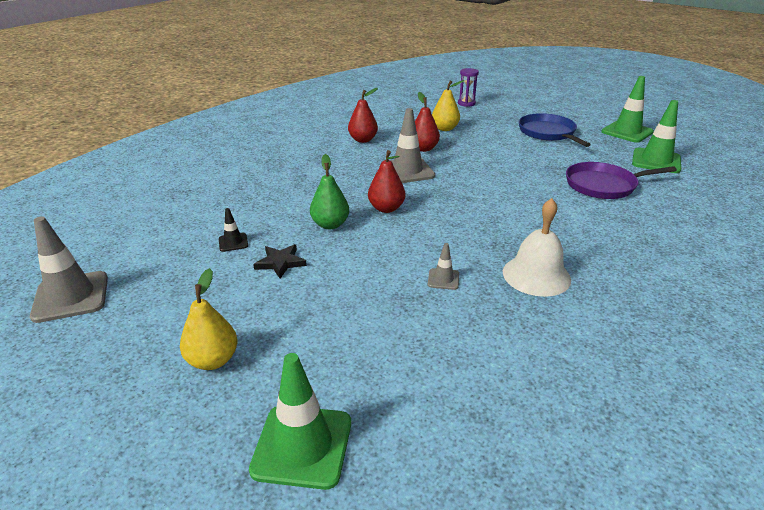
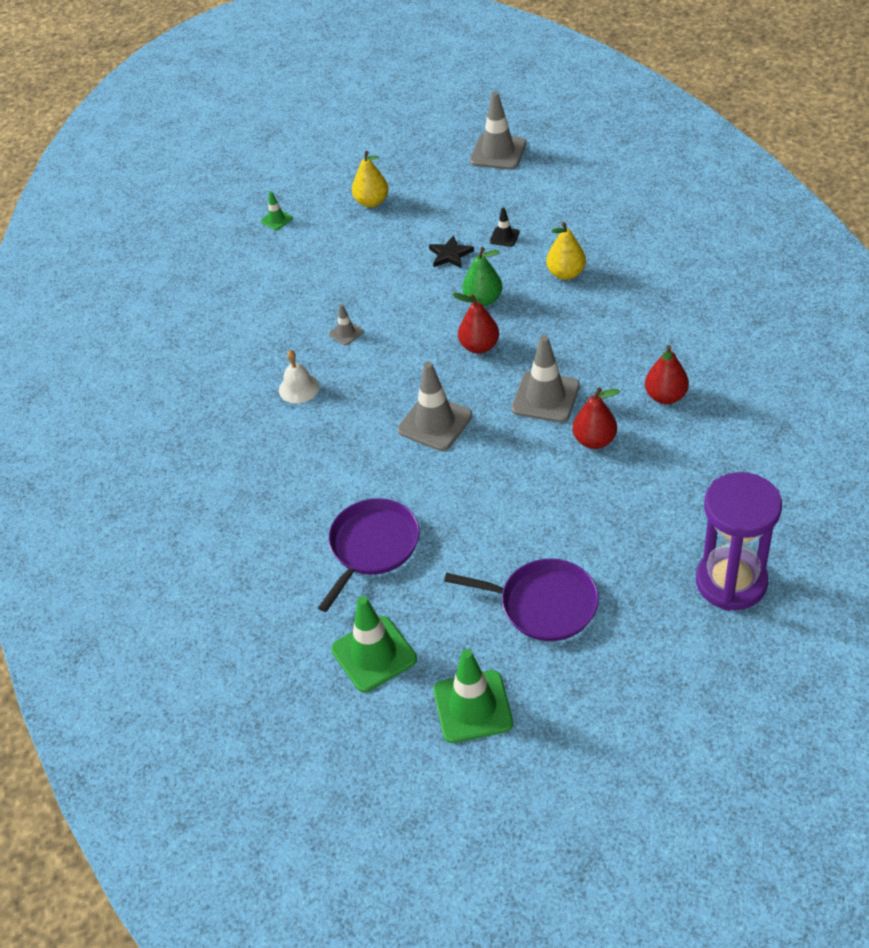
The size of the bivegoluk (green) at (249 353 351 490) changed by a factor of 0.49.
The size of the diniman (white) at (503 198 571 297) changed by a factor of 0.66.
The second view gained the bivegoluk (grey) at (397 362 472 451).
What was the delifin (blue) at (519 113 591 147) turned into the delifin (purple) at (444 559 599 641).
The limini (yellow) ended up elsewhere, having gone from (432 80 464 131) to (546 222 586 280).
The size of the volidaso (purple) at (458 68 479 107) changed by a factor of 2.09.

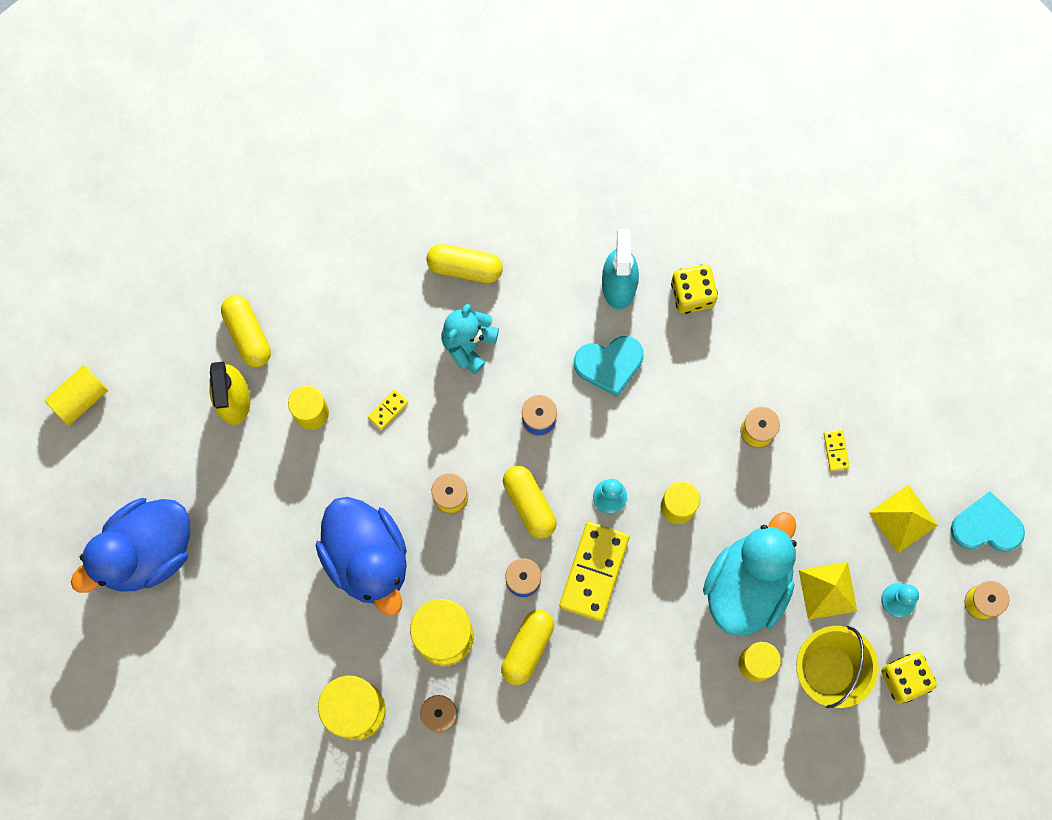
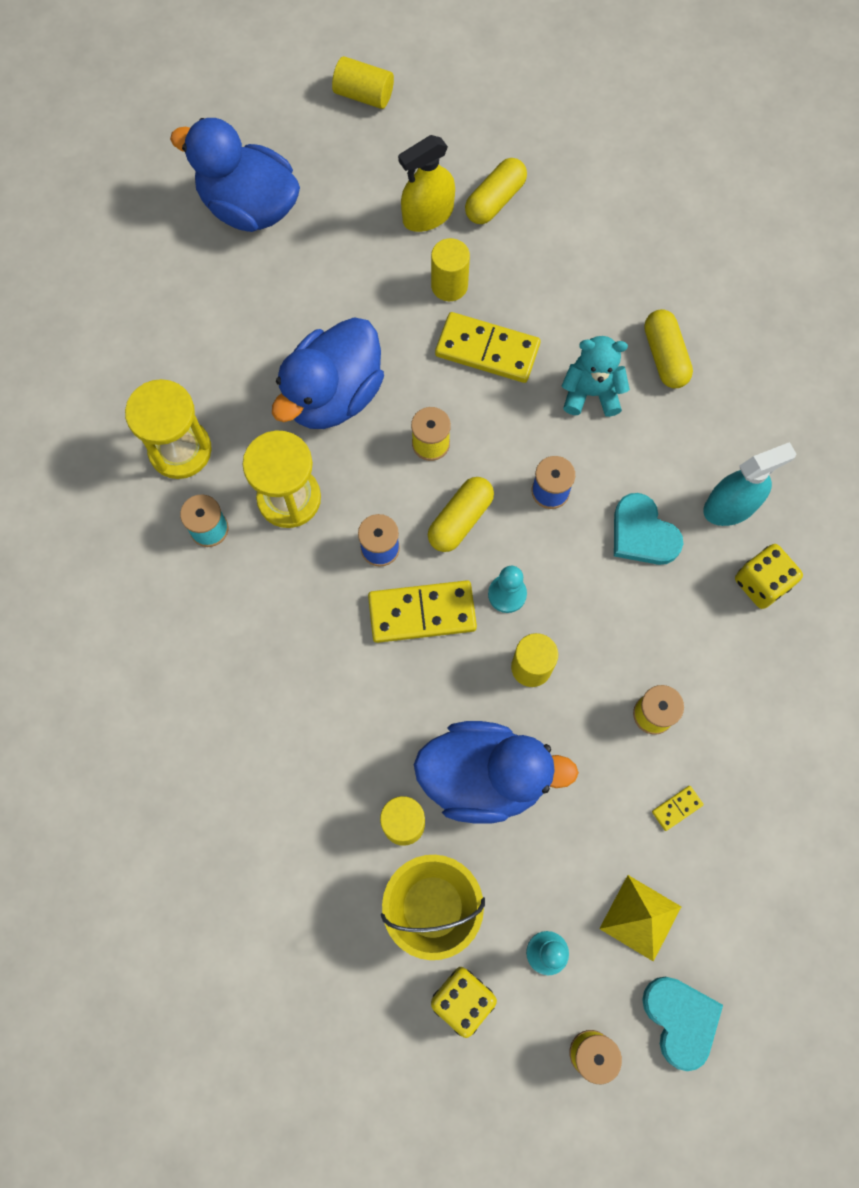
What was the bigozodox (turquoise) at (703 512 797 636) turned into the bigozodox (blue) at (414 721 579 824).
The size of the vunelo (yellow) at (368 389 408 430) changed by a factor of 2.29.
The second view lost the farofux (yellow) at (501 610 554 685).
The second view lost the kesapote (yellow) at (799 562 857 620).

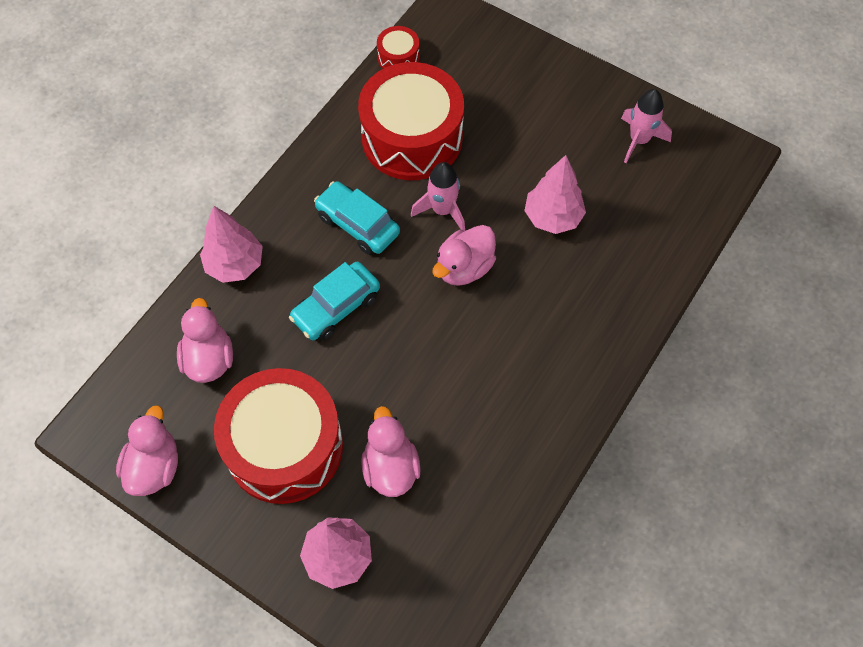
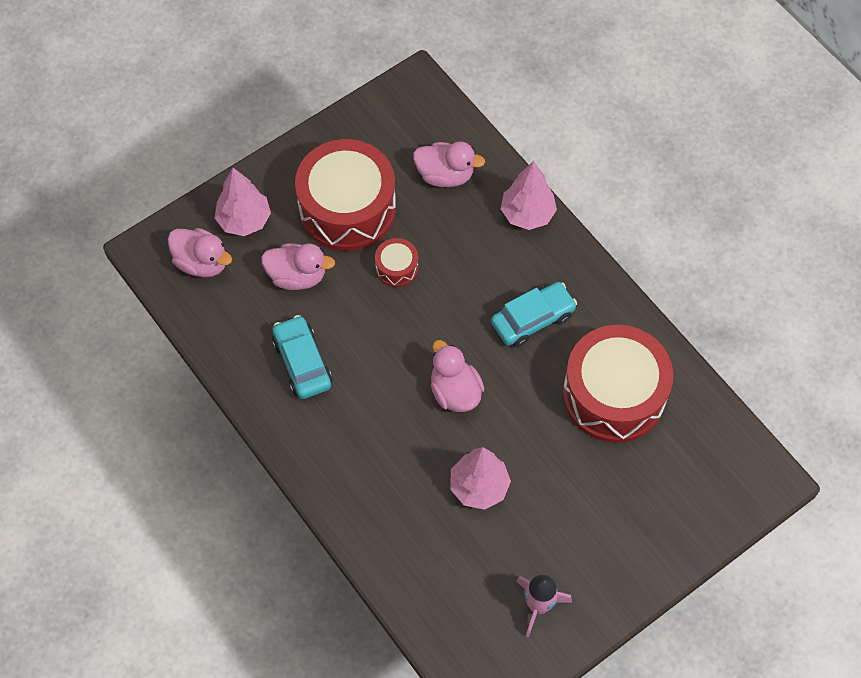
The bigozodox (pink) ended up elsewhere, having gone from (116 405 178 496) to (168 228 232 277).
The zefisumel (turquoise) ended up elsewhere, having gone from (289 262 380 341) to (272 315 332 399).
The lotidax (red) ended up elsewhere, having gone from (377 26 420 69) to (375 238 418 287).
The second view lost the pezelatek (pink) at (411 162 465 231).

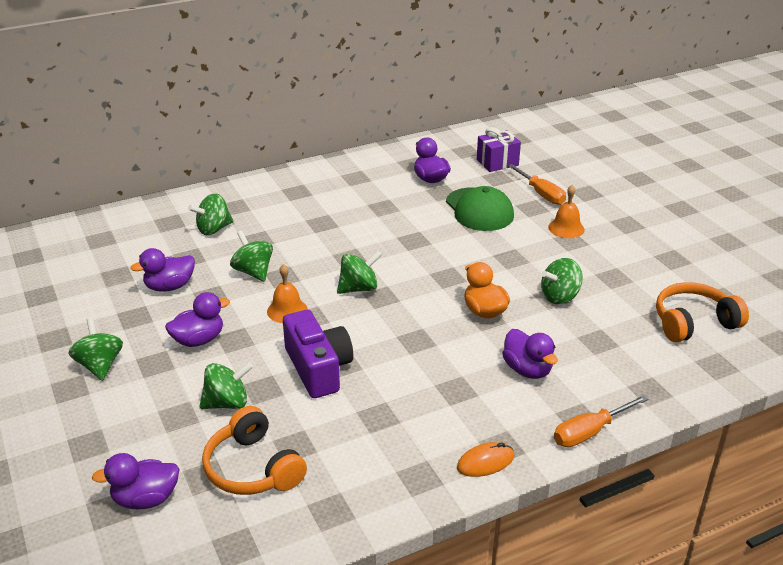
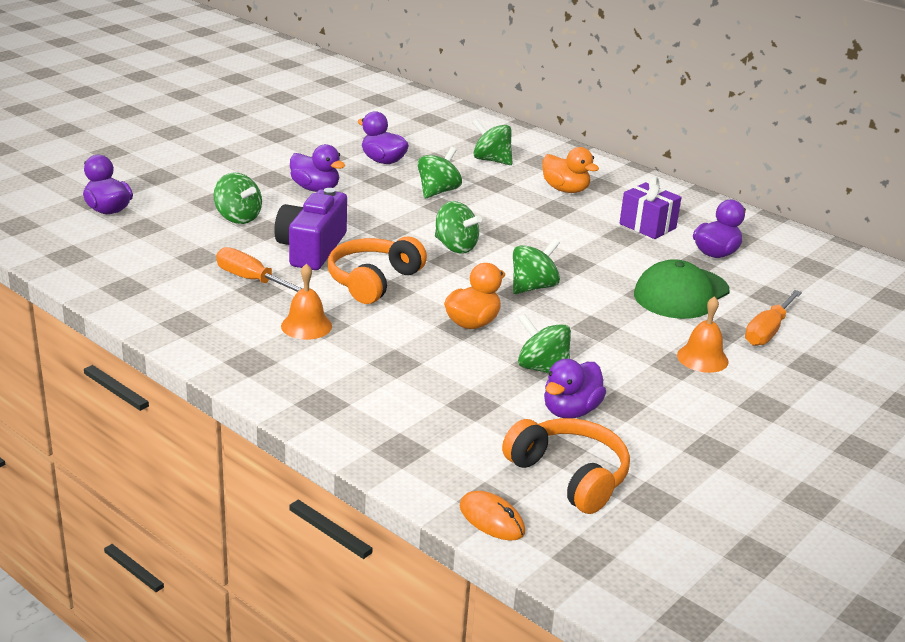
The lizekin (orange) ended up elsewhere, having gone from (554 395 648 447) to (216 247 302 292).
The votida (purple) at (283 310 353 398) ended up facing another way, 150 degrees clockwise from before.
The diniman (orange) ended up elsewhere, having gone from (267 264 308 323) to (281 263 332 340).
The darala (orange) ended up elsewhere, having gone from (202 406 307 495) to (328 237 427 304).
The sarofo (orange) ended up elsewhere, having gone from (457 442 514 477) to (460 491 525 541).
The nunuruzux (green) ended up elsewhere, having gone from (69 317 123 381) to (513 238 560 294).
The second view gained the bigozodox (orange) at (542 147 599 193).
The bigozodox (purple) ended up elsewhere, having gone from (502 329 558 379) to (544 359 606 418).
The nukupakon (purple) ended up elsewhere, having gone from (477 127 521 172) to (619 177 682 239).

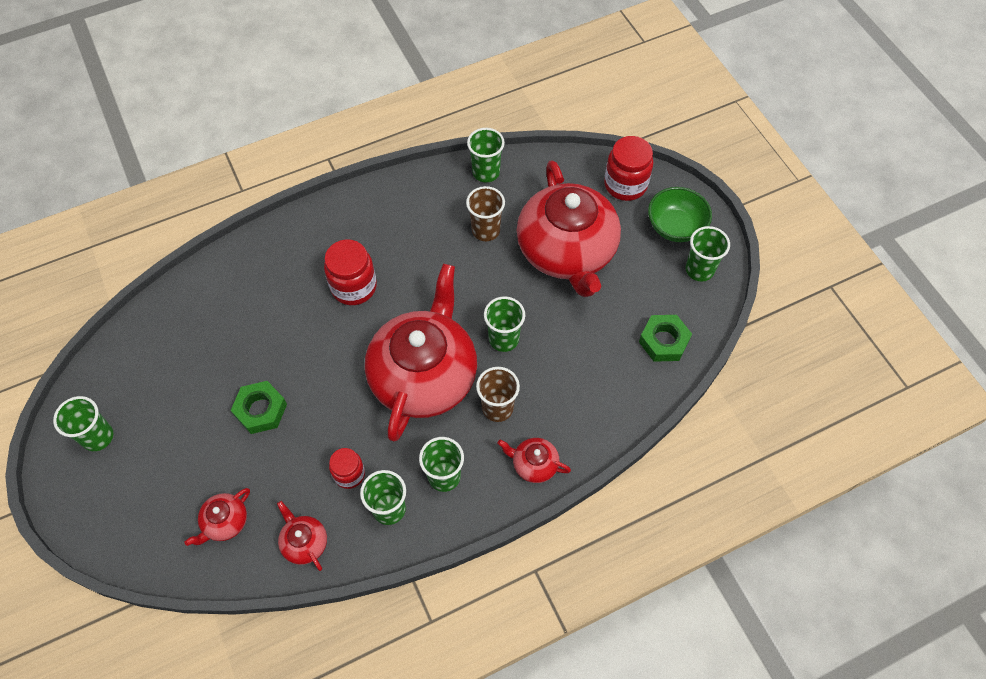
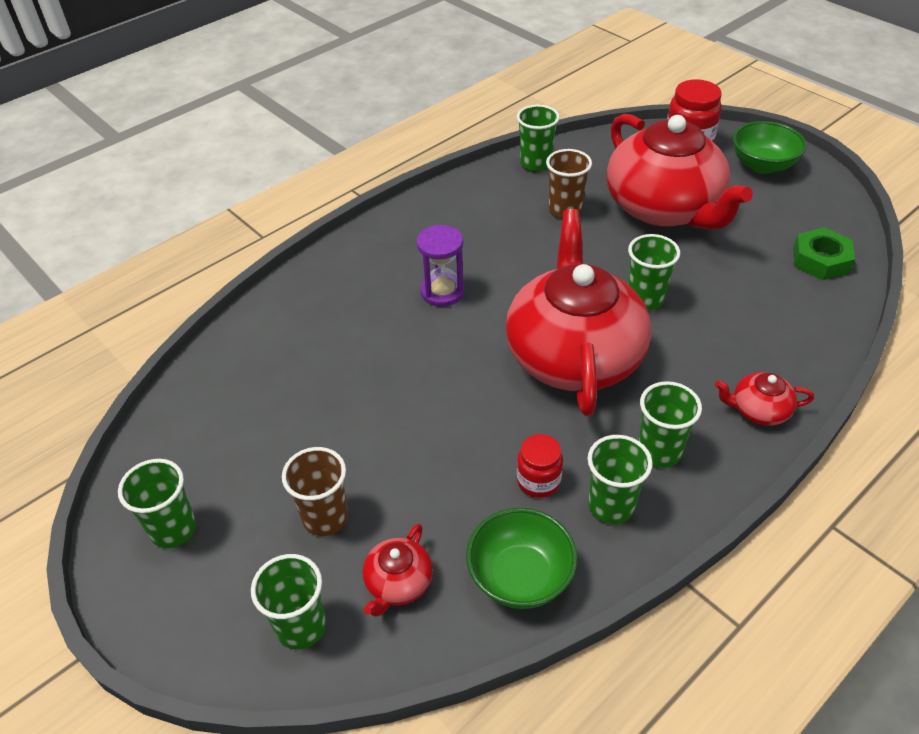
The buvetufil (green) ended up elsewhere, having gone from (686 226 730 281) to (251 554 326 649).
The buvetufil (brown) ended up elsewhere, having gone from (476 367 520 422) to (282 447 348 536).
Where the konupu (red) stood at (324 239 377 305), the volidaso (purple) came to stand at (417 225 465 307).
Where the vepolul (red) stood at (277 501 327 571), the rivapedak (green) came to stand at (466 508 578 609).
The second view lost the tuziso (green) at (231 381 287 434).

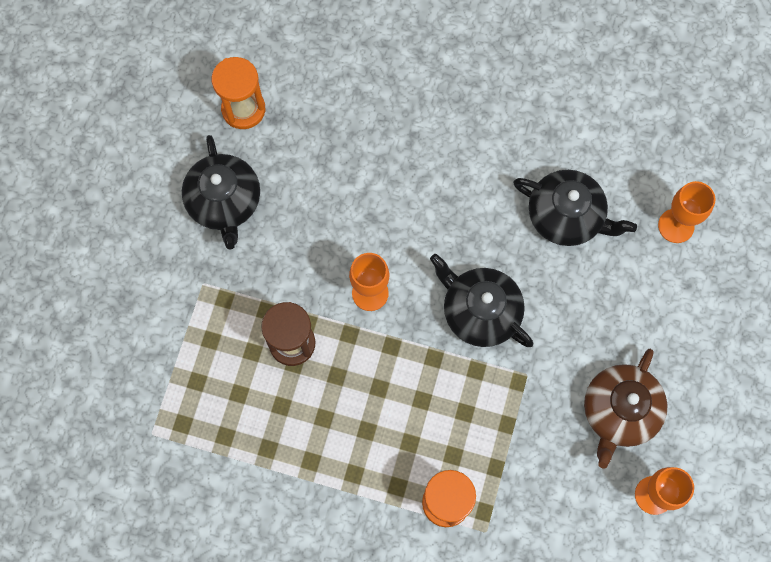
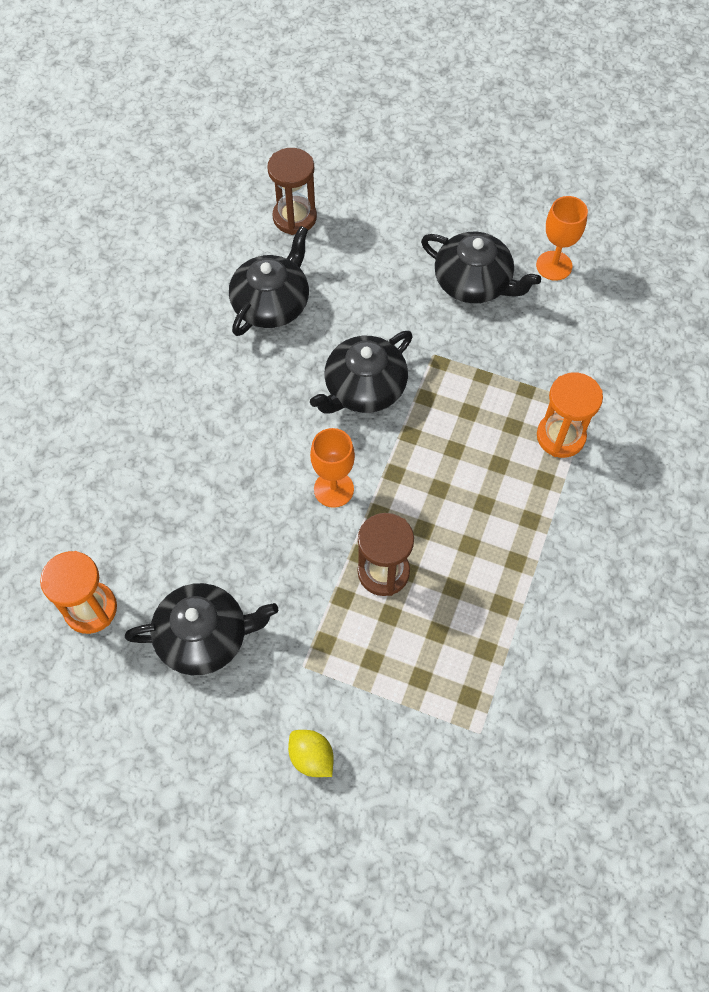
Where the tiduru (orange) stood at (658 181 715 243), the volidaso (brown) came to stand at (268 148 317 235).
The second view gained the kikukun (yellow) at (288 730 334 777).
What was the vepolul (brown) at (584 349 667 469) turned into the vepolul (black) at (421 232 541 303).

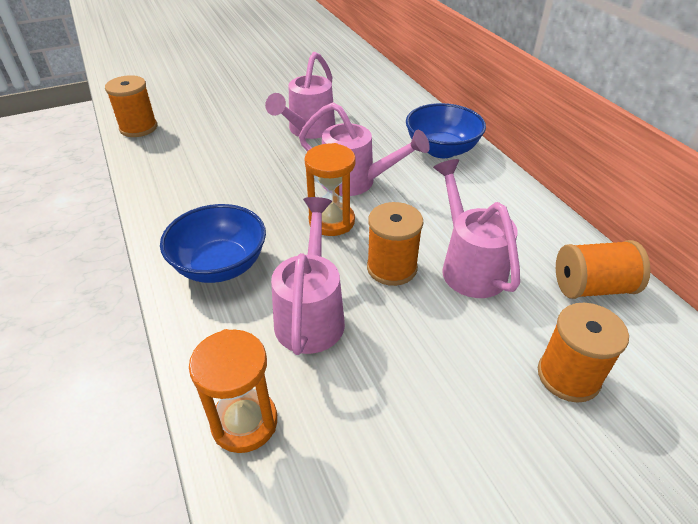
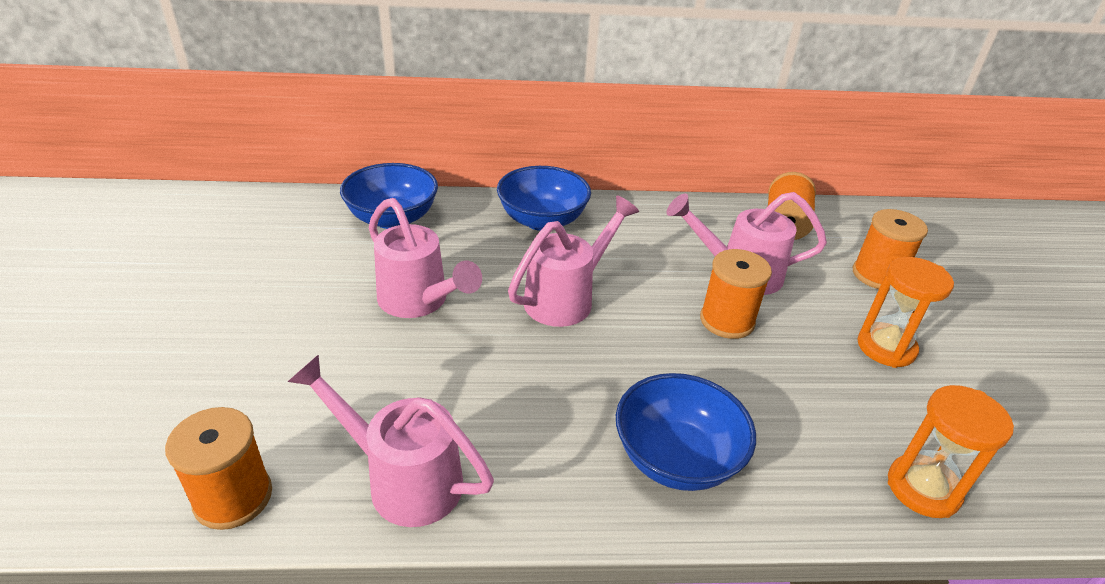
The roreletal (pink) ended up elsewhere, having gone from (271 197 345 355) to (288 354 494 527).
The second view gained the rivapedak (blue) at (340 163 438 229).
The volidaso (orange) ended up elsewhere, having gone from (305 143 356 236) to (858 257 954 368).

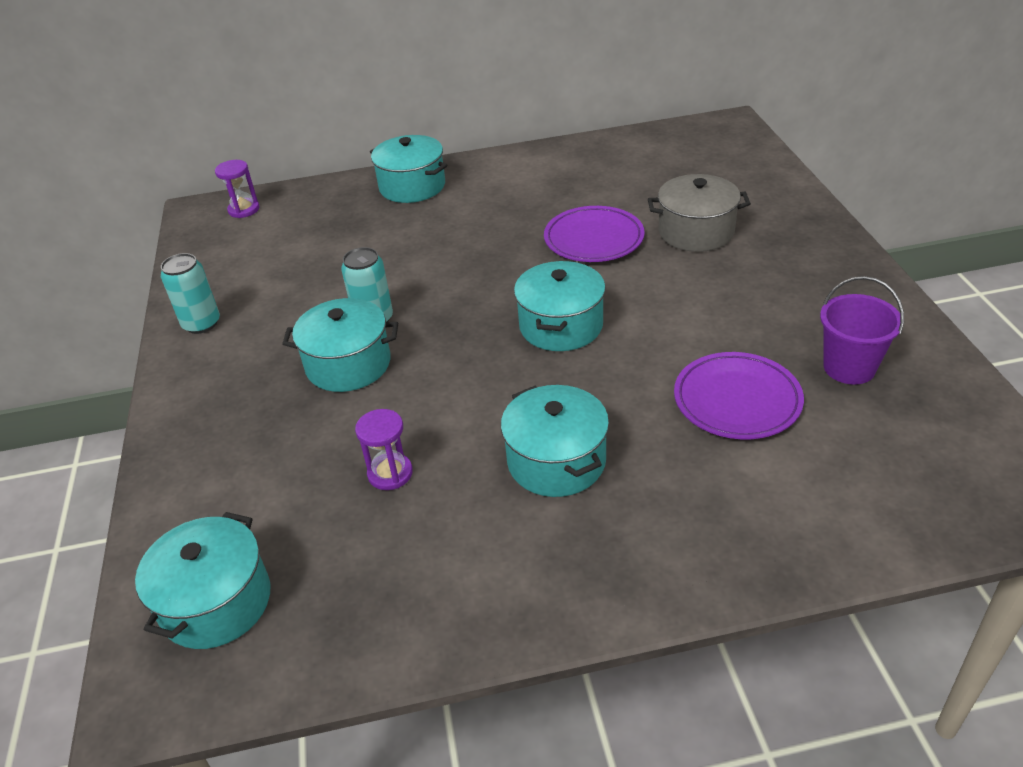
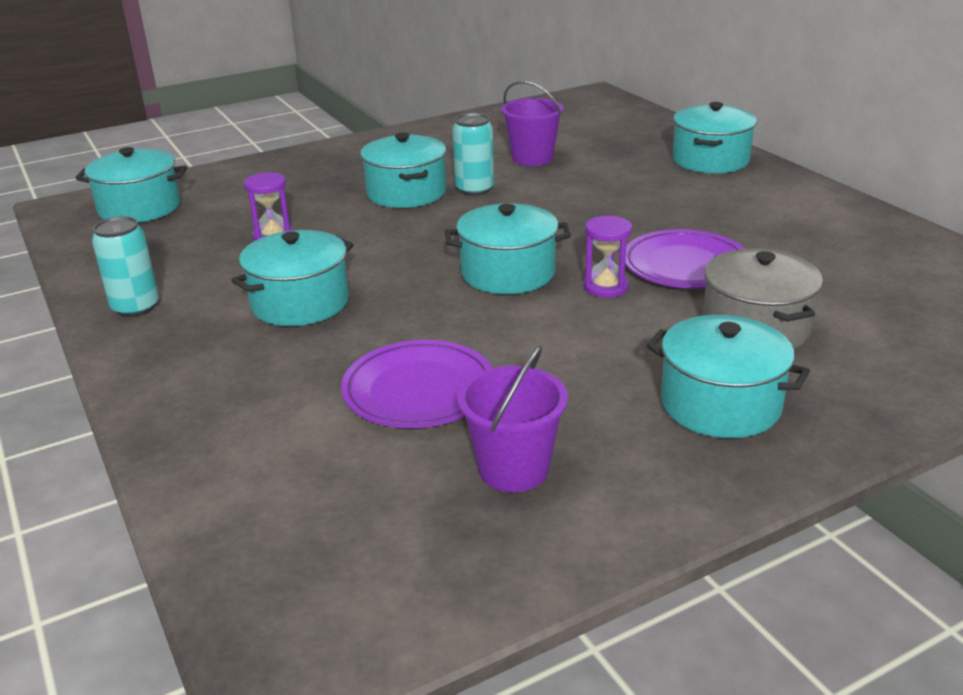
The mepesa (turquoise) ended up elsewhere, having gone from (161 253 220 334) to (92 216 159 317).
The second view gained the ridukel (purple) at (501 81 564 166).
The volidaso (purple) ended up elsewhere, having gone from (215 160 260 218) to (584 215 632 298).
The second view gained the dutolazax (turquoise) at (646 315 810 438).

